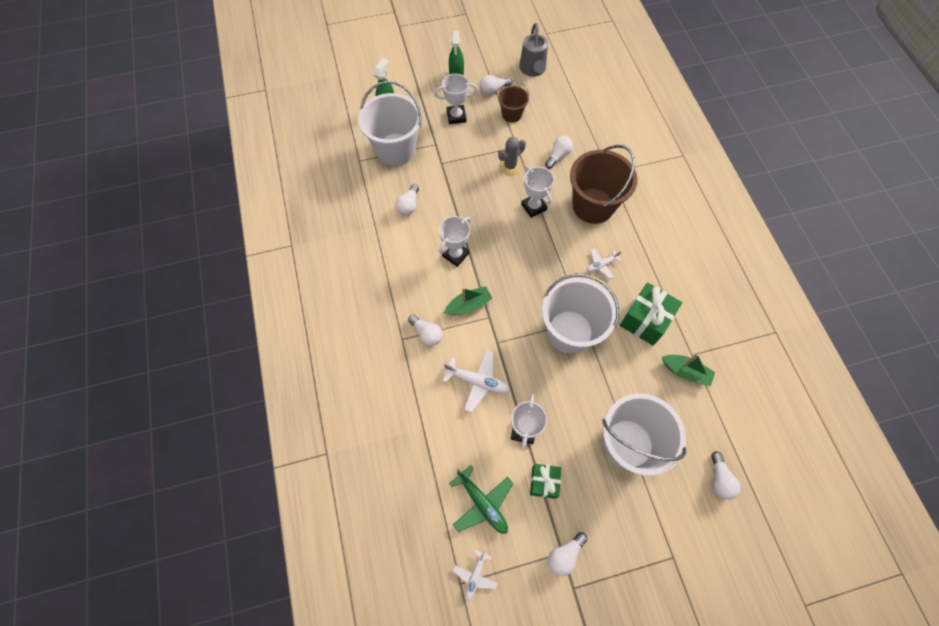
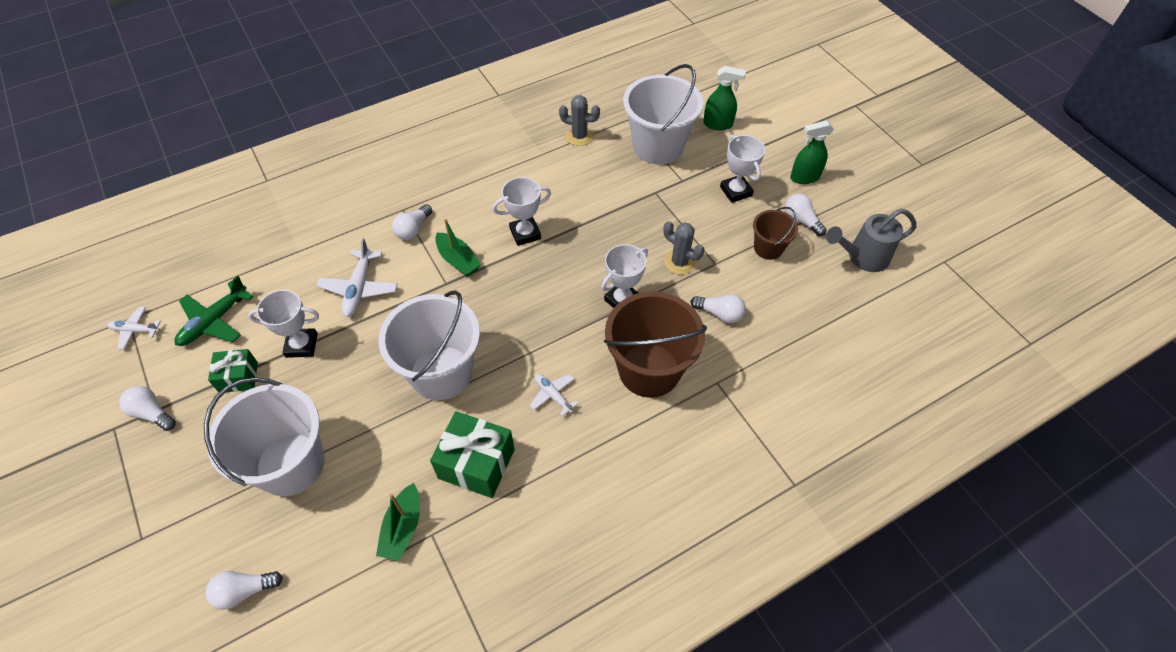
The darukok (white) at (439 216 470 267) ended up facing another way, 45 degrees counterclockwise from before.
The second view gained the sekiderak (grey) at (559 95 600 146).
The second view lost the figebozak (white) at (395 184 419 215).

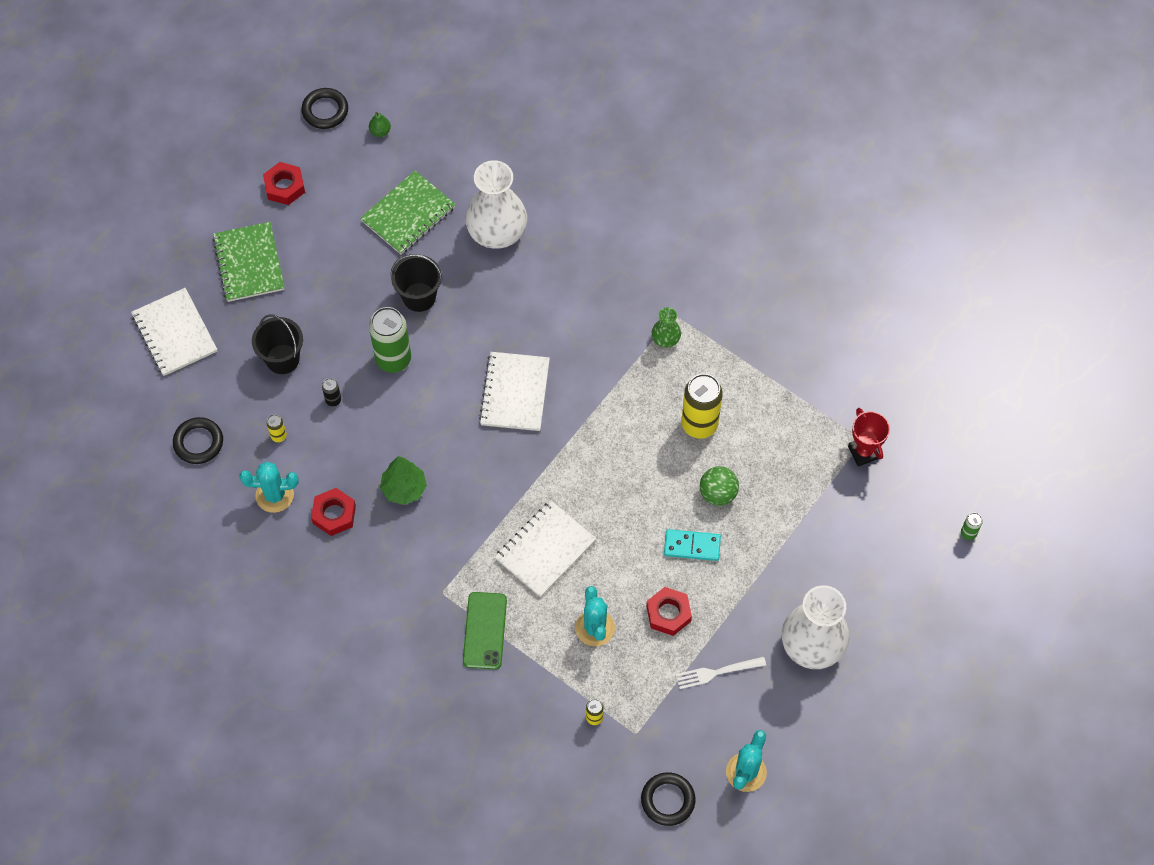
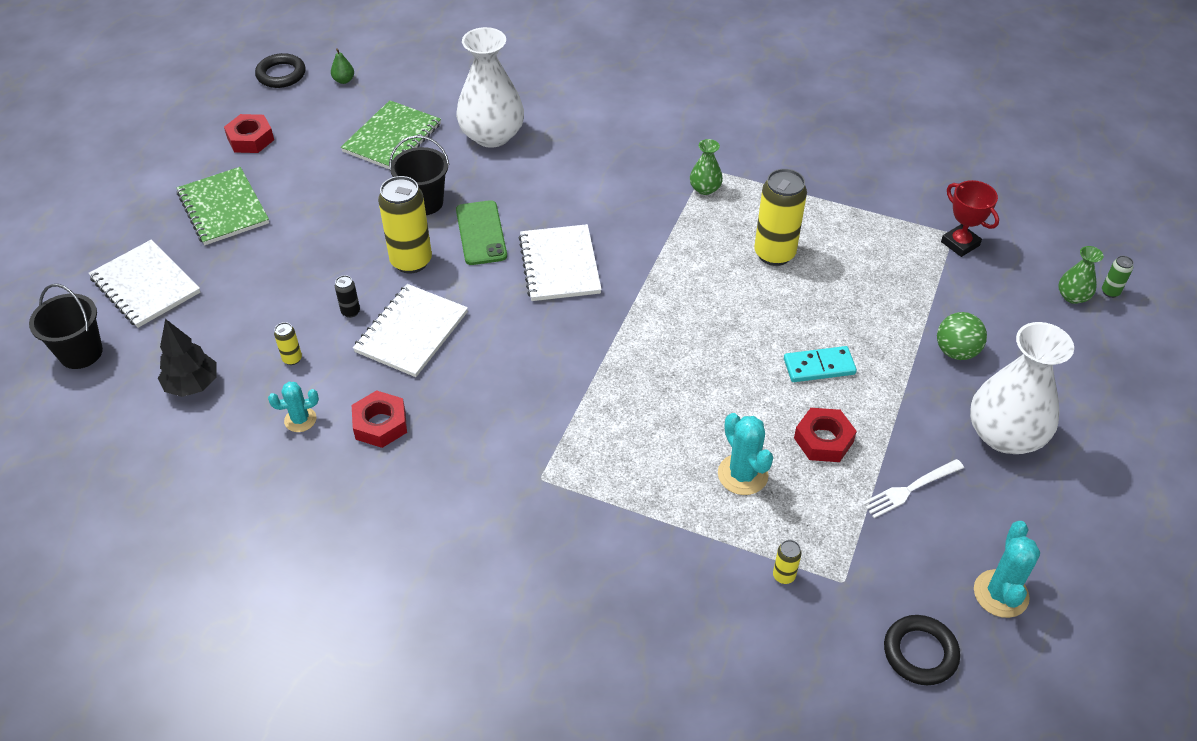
The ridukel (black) ended up elsewhere, having gone from (252 314 303 374) to (29 284 103 369).
Where the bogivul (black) stood at (173 417 223 464), the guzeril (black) came to stand at (158 319 217 397).
The size of the sekiderak (turquoise) at (240 461 299 513) changed by a factor of 0.66.
The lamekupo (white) ended up elsewhere, having gone from (495 500 596 597) to (353 284 468 377).
What was the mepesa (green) at (369 307 411 373) turned into the mepesa (yellow) at (378 176 432 274).
The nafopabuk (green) ended up elsewhere, having gone from (463 592 507 670) to (456 200 507 265).
The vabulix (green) ended up elsewhere, having gone from (700 466 739 506) to (937 312 987 360).
The second view gained the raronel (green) at (1058 246 1104 304).
The second view lost the guzeril (green) at (380 456 427 505).

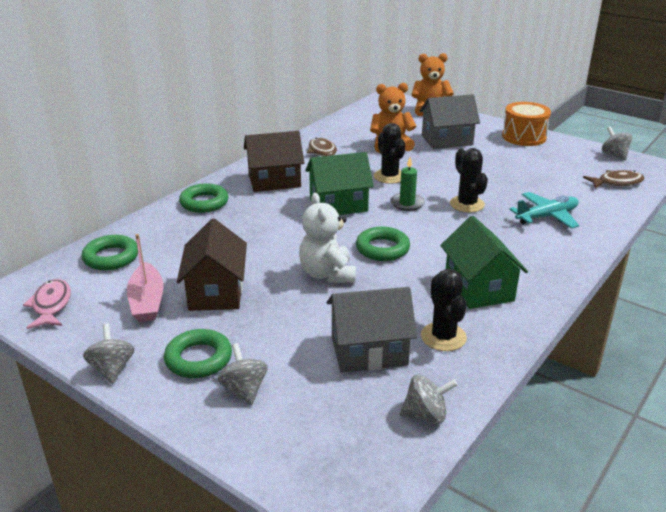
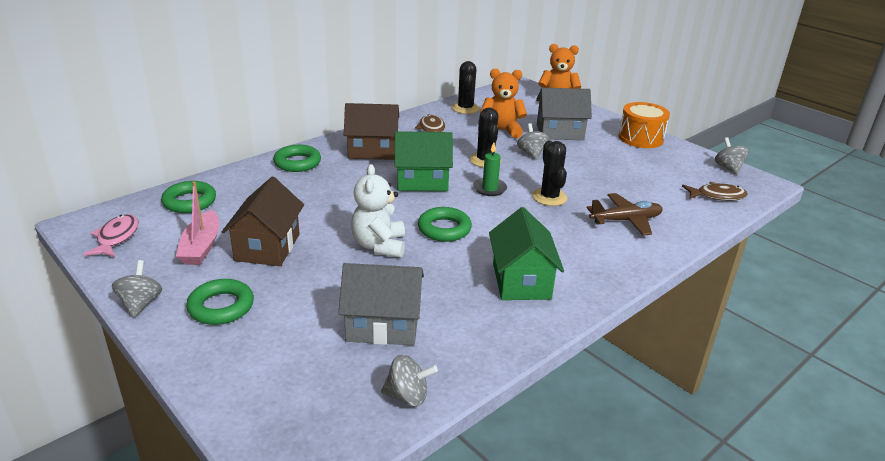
The sekiderak (black) ended up elsewhere, having gone from (421 269 467 351) to (452 61 480 114).
The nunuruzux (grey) ended up elsewhere, having gone from (218 343 268 405) to (517 123 549 160).
What was the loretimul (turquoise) at (509 192 579 229) turned into the loretimul (brown) at (587 193 663 236).

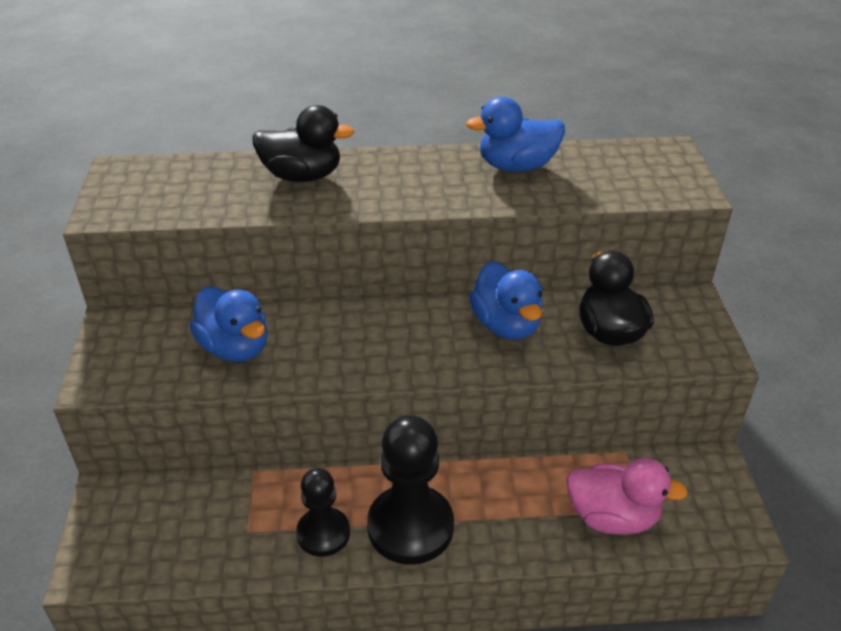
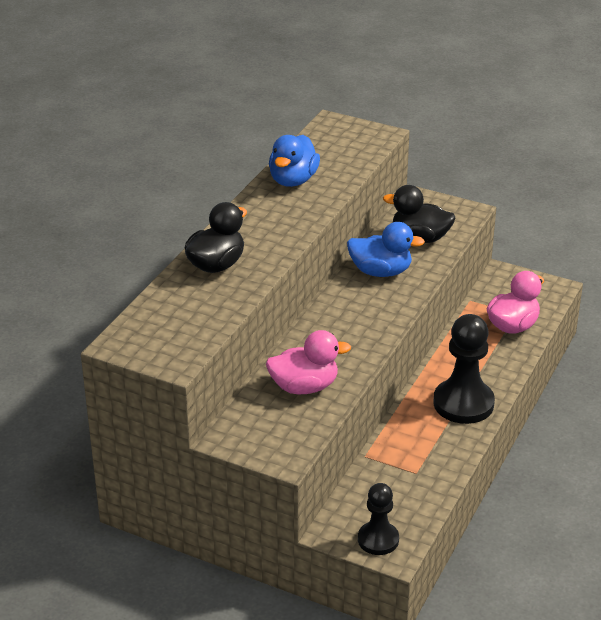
What was the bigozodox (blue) at (189 286 268 362) turned into the bigozodox (pink) at (266 330 351 394).
The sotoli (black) ended up elsewhere, having gone from (296 468 350 557) to (358 483 399 555).

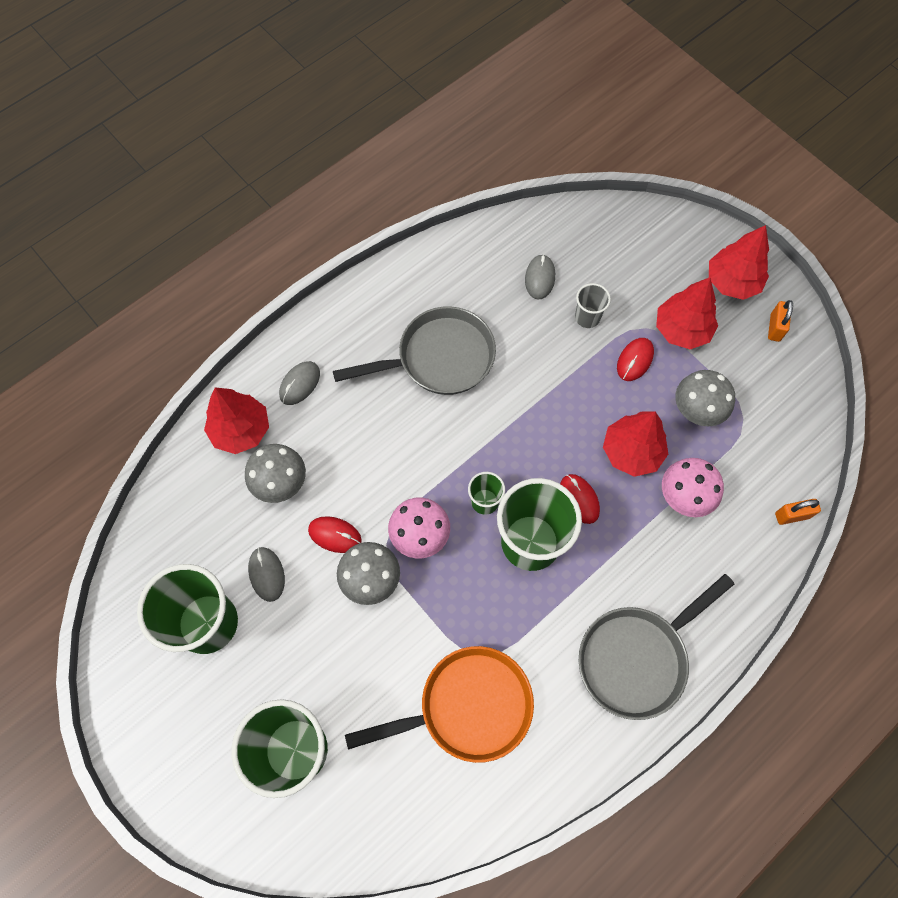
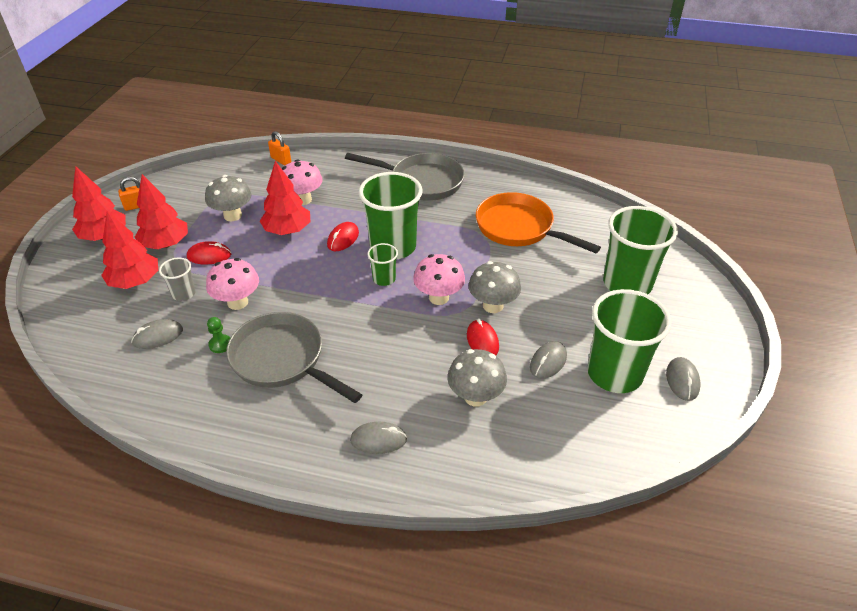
The guzeril (red) ended up elsewhere, having gone from (204 388 269 454) to (101 211 158 289).
The second view gained the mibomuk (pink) at (206 258 259 310).
The second view gained the sotoli (green) at (207 317 230 353).
The second view gained the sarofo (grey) at (666 357 701 401).

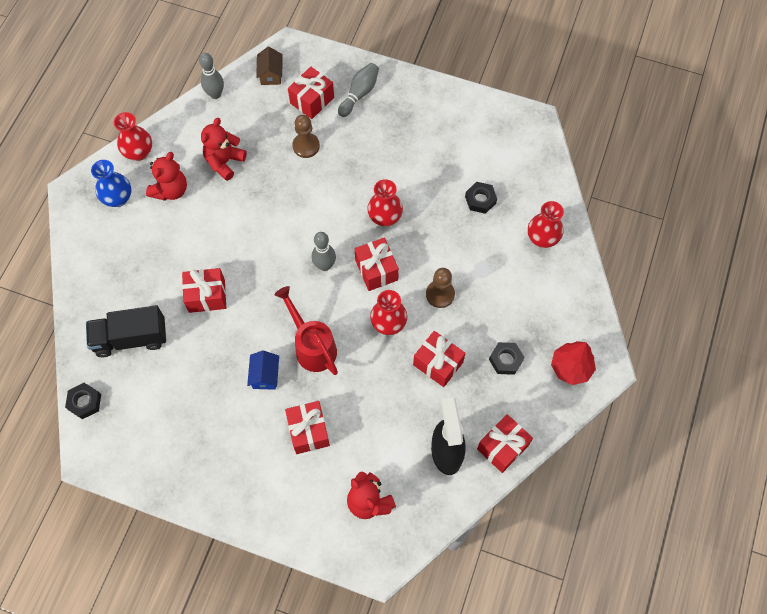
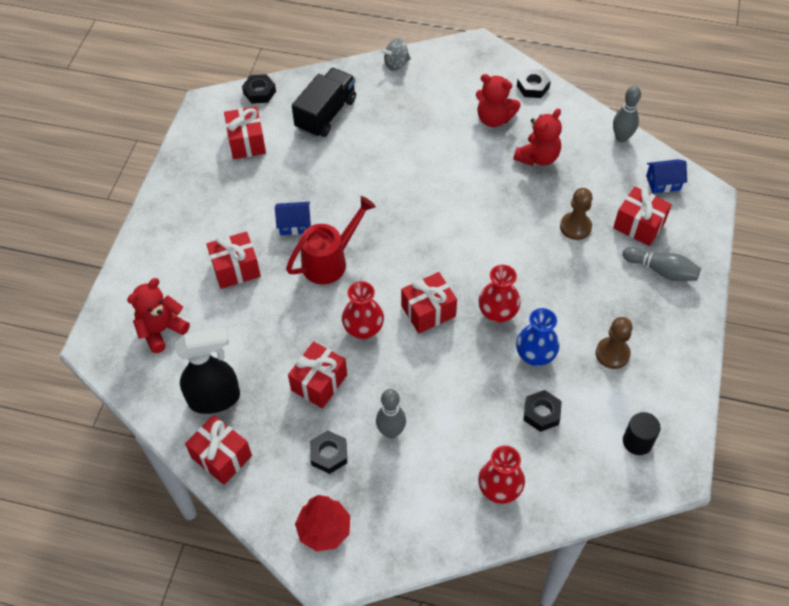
The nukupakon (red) ended up elsewhere, having gone from (182 268 226 313) to (224 106 266 159).
The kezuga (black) at (86 305 166 357) ended up facing another way, 45 degrees clockwise from before.
The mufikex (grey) ended up elsewhere, having gone from (312 232 336 271) to (376 389 406 439).
The second view gained the nunuruzux (grey) at (381 38 411 71).
The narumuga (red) at (201 118 247 181) ended up facing another way, 105 degrees clockwise from before.
The raronel (blue) ended up elsewhere, having gone from (91 160 132 207) to (516 308 559 366).
Where the raronel (red) stood at (114 112 152 161), the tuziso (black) came to stand at (517 69 551 98).
The sotoli (brown) ended up elsewhere, having gone from (426 268 455 308) to (596 317 633 369).
The second view gained the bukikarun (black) at (623 412 661 455).
What was the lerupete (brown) at (256 47 283 85) turned into the lerupete (blue) at (646 159 687 193).

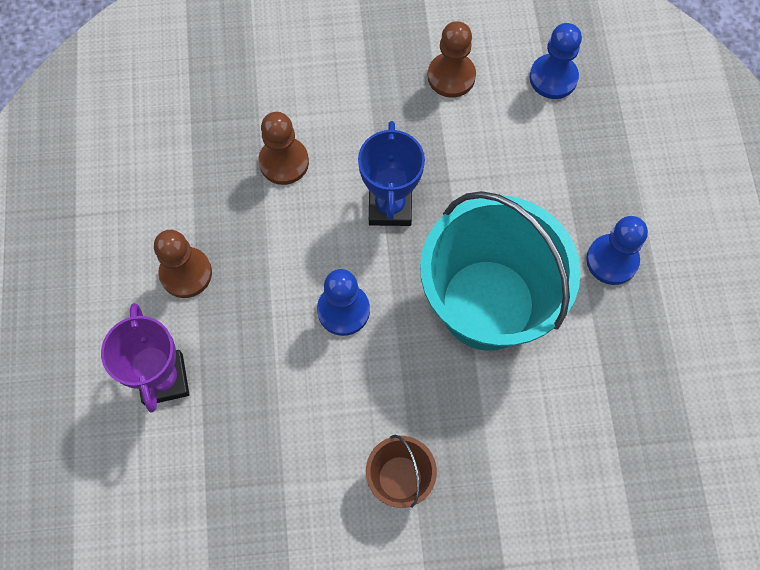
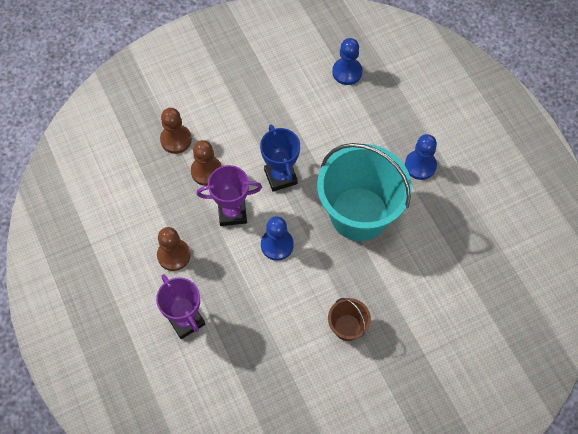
The sotoli (brown) ended up elsewhere, having gone from (428 21 476 98) to (160 108 192 154).
The second view gained the darukok (purple) at (197 165 262 226).

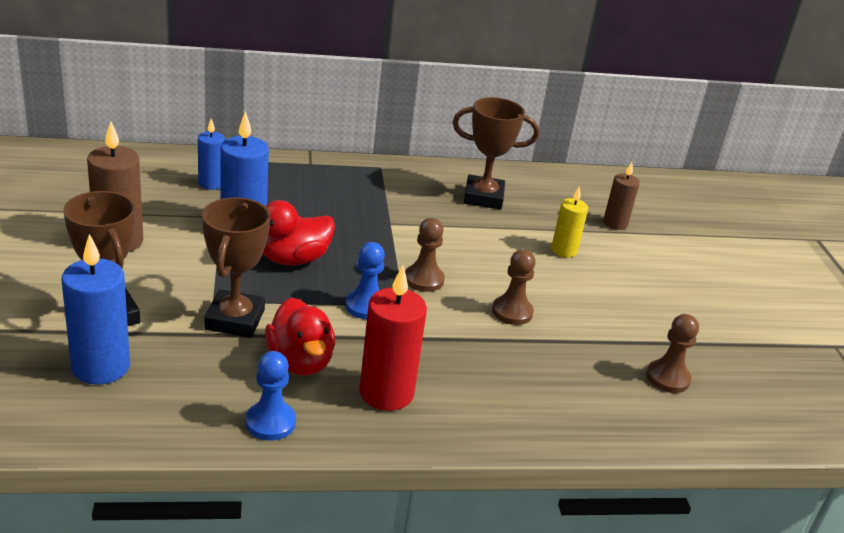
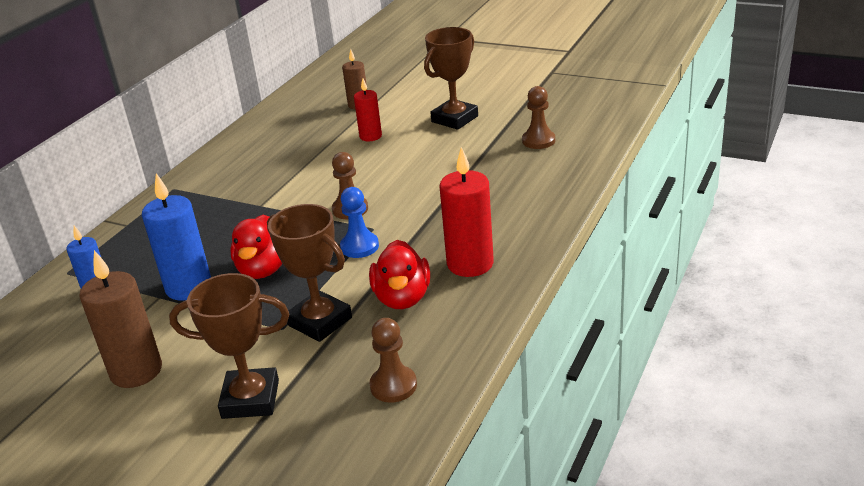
What was the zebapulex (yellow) at (551 186 588 258) turned into the zebapulex (red) at (354 79 382 141).
The bigozodox (red) at (265 297 335 376) ended up facing another way, 75 degrees clockwise from before.
The sotoli (brown) ended up elsewhere, having gone from (492 249 536 325) to (370 318 417 402).
The darukok (brown) ended up elsewhere, having gone from (452 97 539 209) to (424 27 478 130).
The second view lost the zebapulex (blue) at (62 234 130 385).
The second view lost the sotoli (blue) at (246 351 296 441).

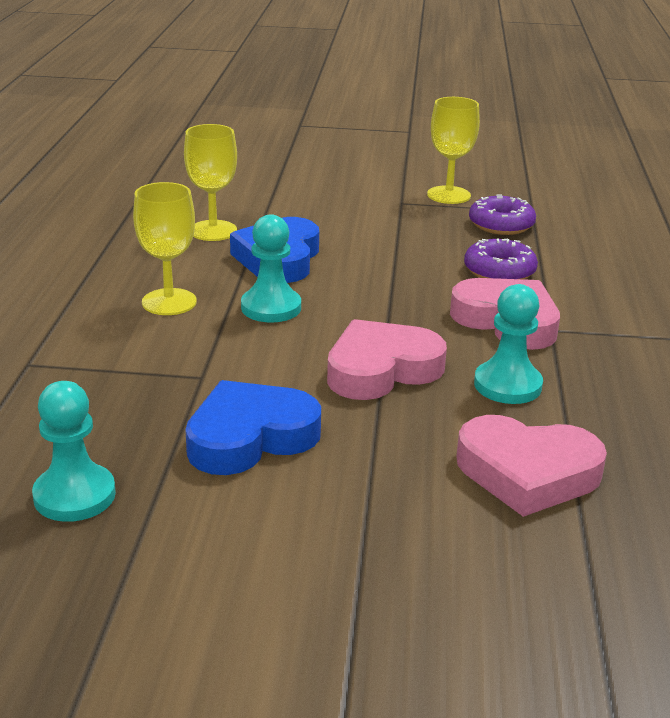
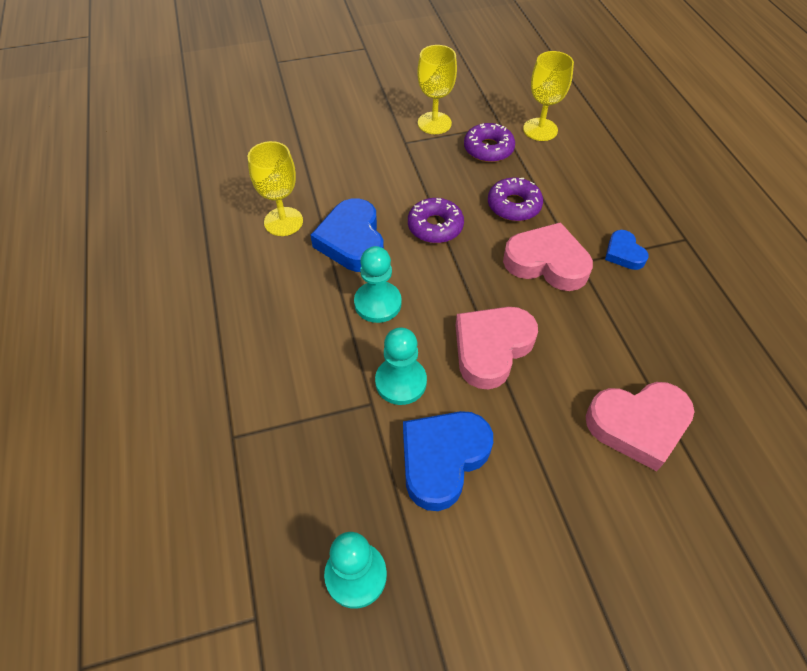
The sotoli (turquoise) ended up elsewhere, having gone from (474 284 543 404) to (375 328 427 405).
The second view gained the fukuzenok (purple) at (408 198 464 243).
The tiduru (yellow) ended up elsewhere, having gone from (133 182 197 315) to (523 51 574 141).
The second view gained the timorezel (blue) at (605 230 648 270).

